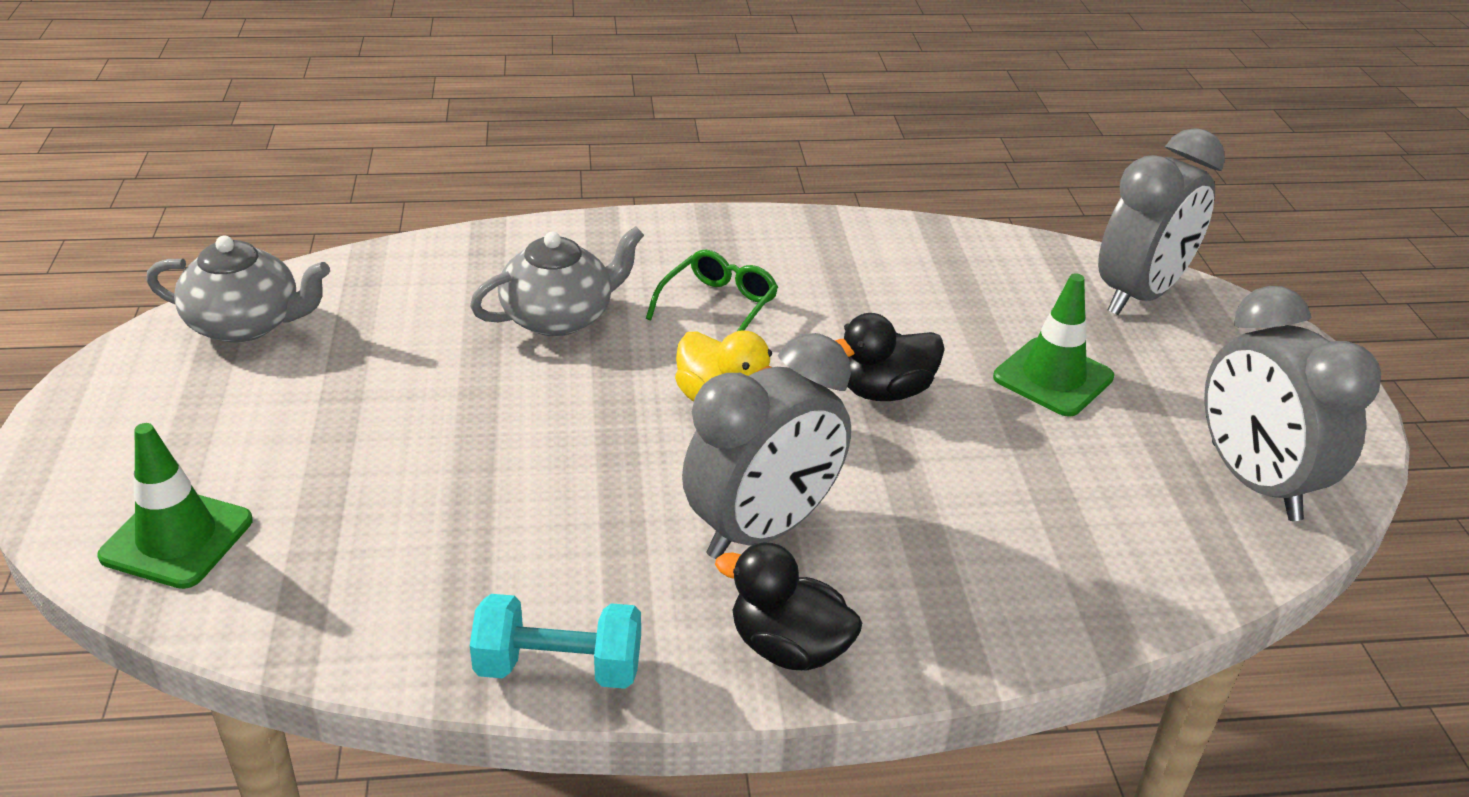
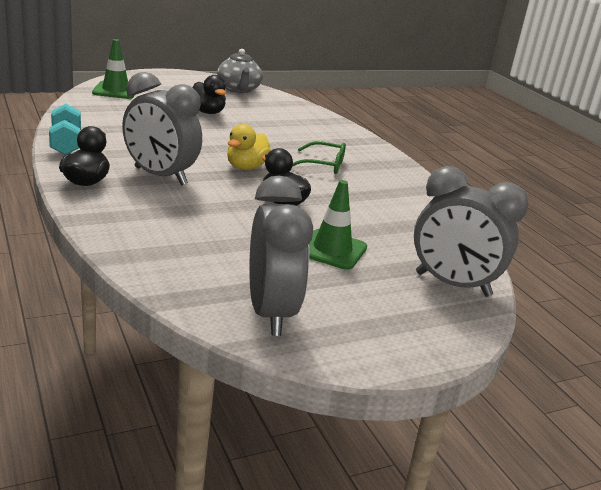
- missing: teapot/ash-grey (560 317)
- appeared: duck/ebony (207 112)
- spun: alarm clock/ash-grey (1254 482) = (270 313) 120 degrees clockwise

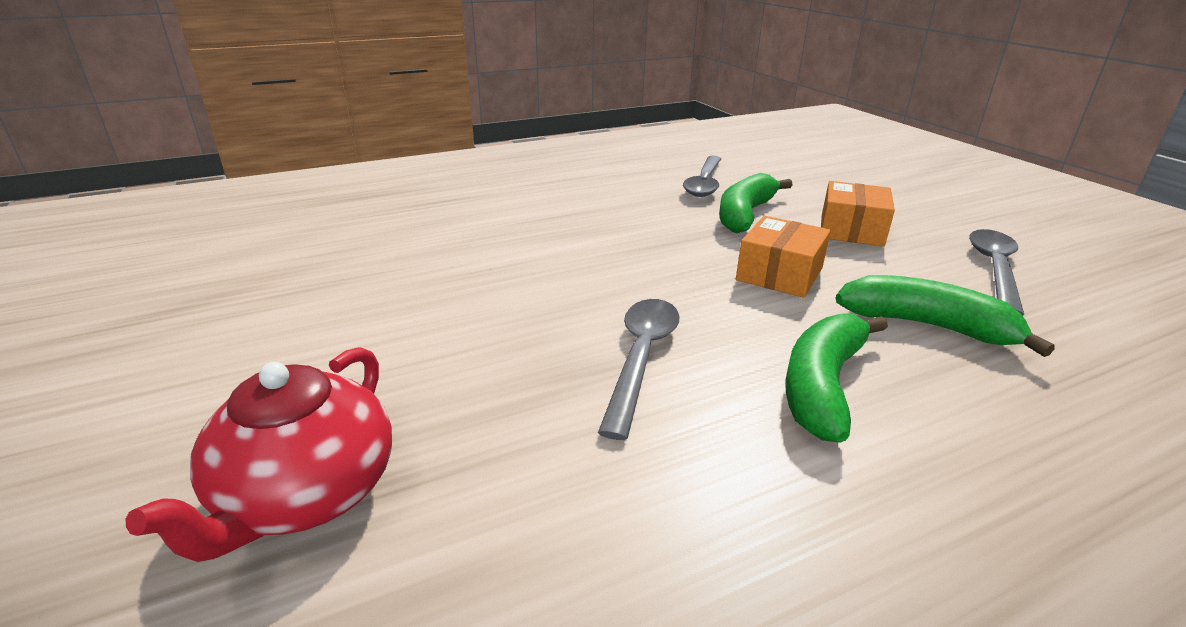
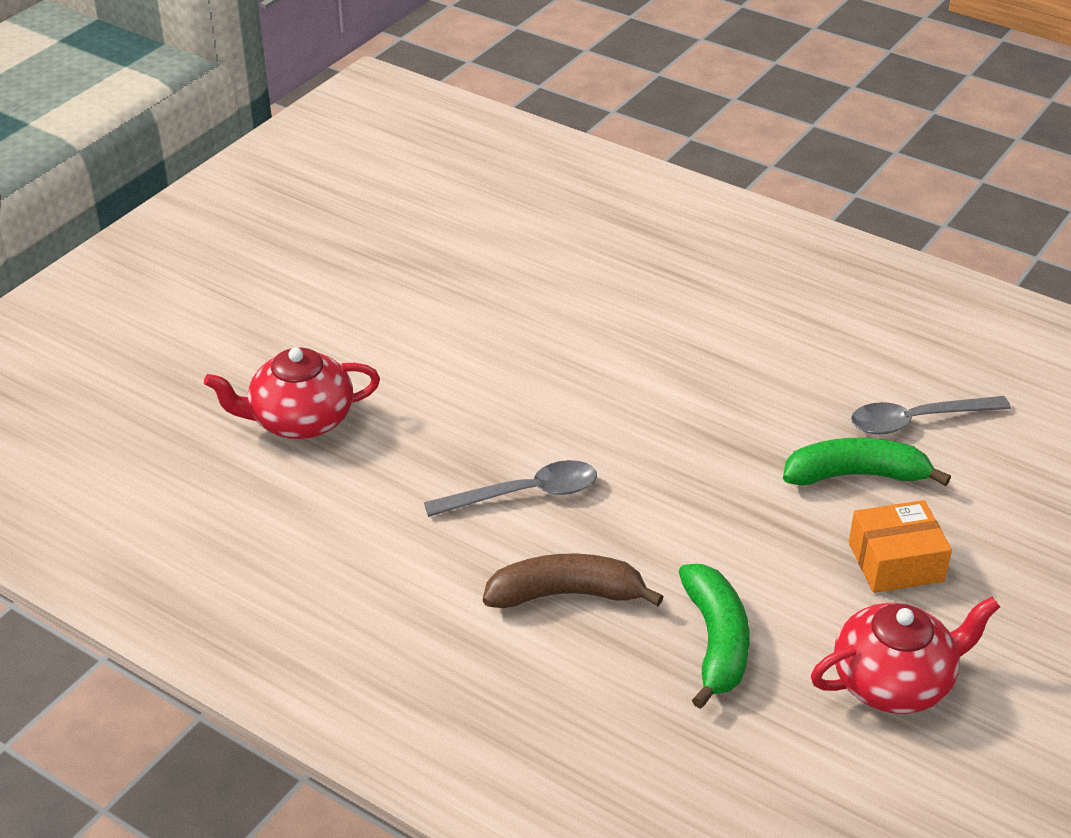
- missing: parcel/orange (779 274)
- exchanged: tablespoon/ash-grey (994 269) to teapot/red (894 682)
- colour: banana fruit/green (823 385) to banana fruit/dark brown (566 594)

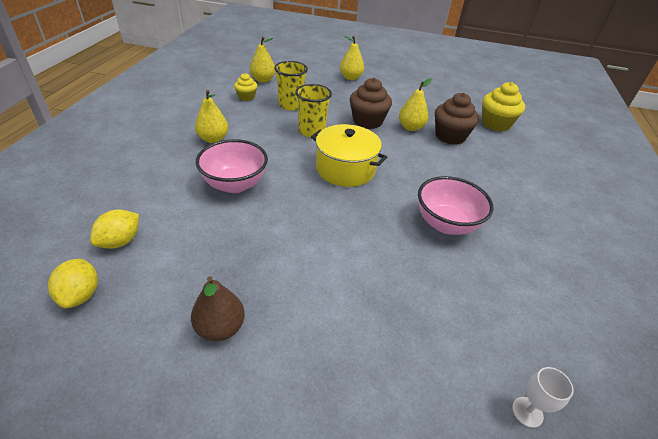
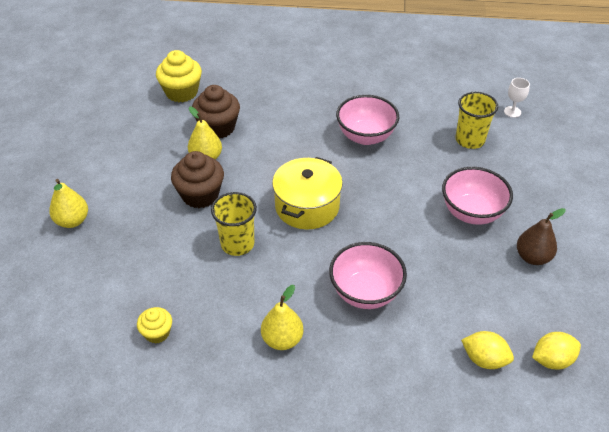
- missing: toy pear/yellow (263 80)
- appeared: bowl/pink (471 213)
- relocated: cup/yellow (291 105) to (470 140)

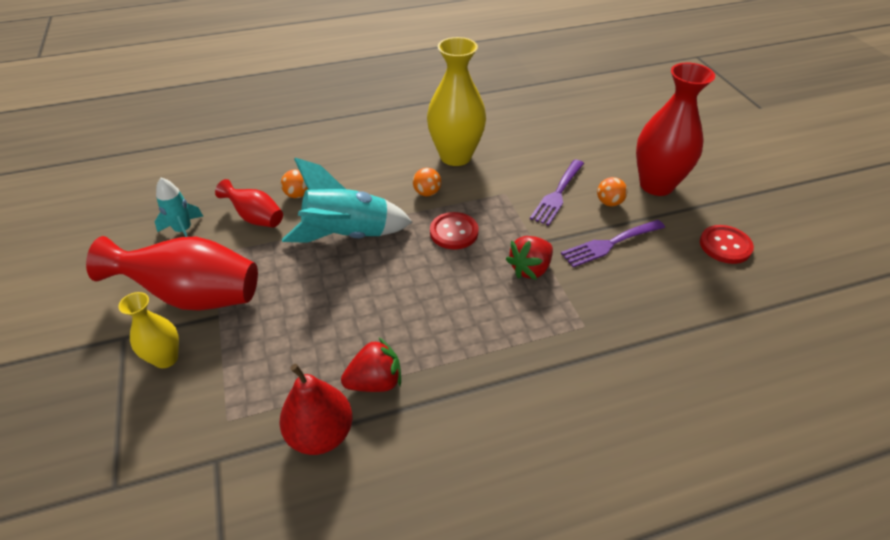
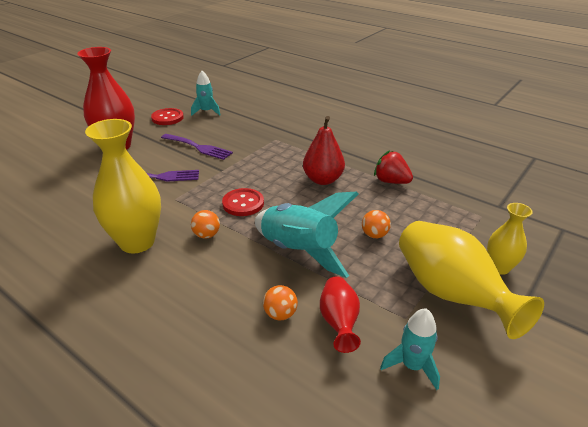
- missing: toy strawberry/red (530 269)
- appeared: spaceship/teal (206 112)
- relocated: toy pear/red (321 434) to (323 180)
- relocated: play ball/orange (609 203) to (374 235)
- colour: vase/red (194 296) to vase/yellow (450 294)

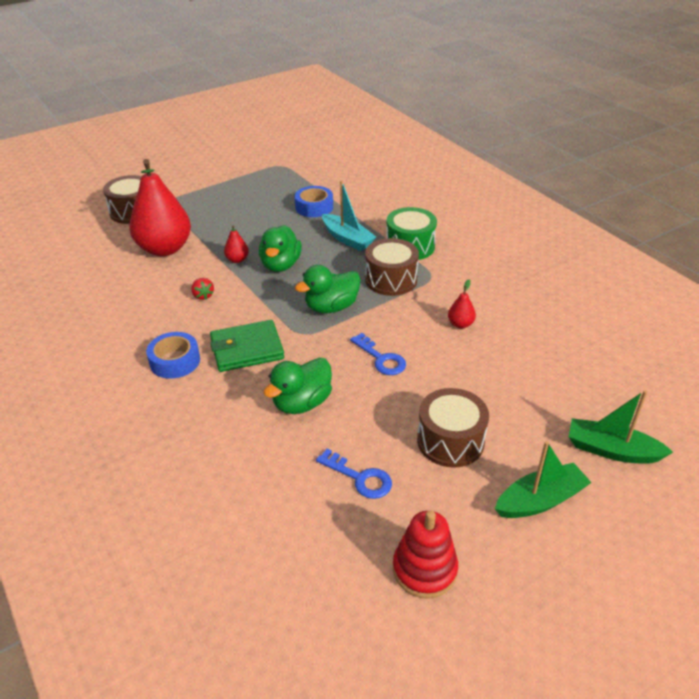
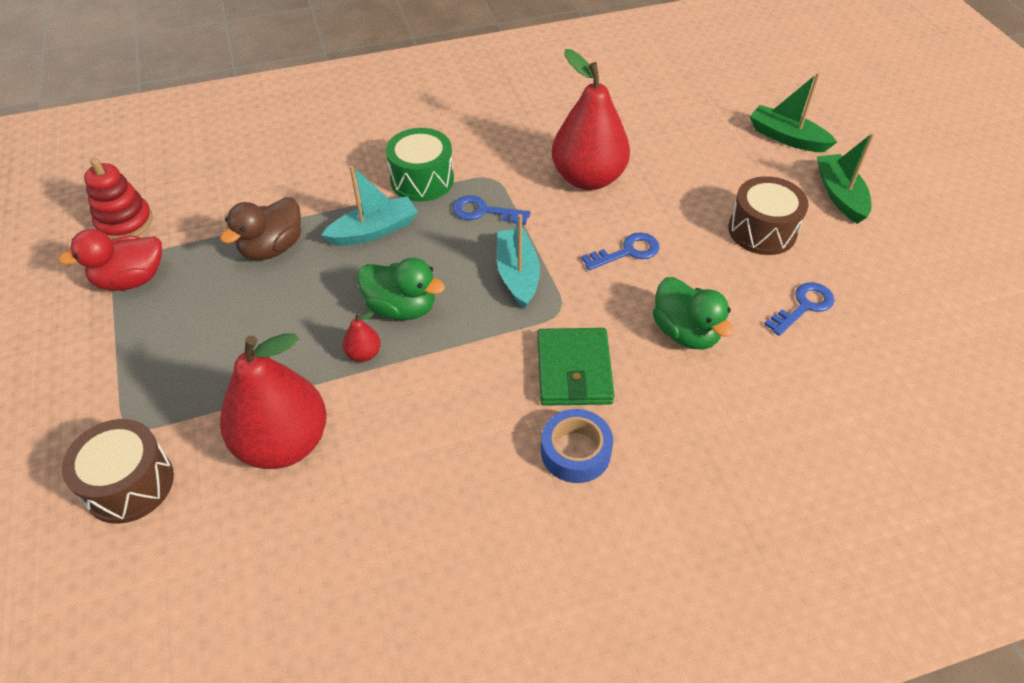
- missing: toy strawberry/red (203 295)
- appeared: duck/red (131 280)
- relocated: ring stacker/red (424 569) to (125 222)
- exchanged: roll of tape/royal blue (314 207) to duck/dark brown (272 248)
- exchanged: duck/green (331 307) to boat/teal (517 275)
- exchanged: drum/dark brown (391 280) to latchkey/royal blue (483 211)
- spun: boat/green (611 450) = (787 138) 90 degrees clockwise
- size: toy pear/red (460 324) = (588 178) x2.46

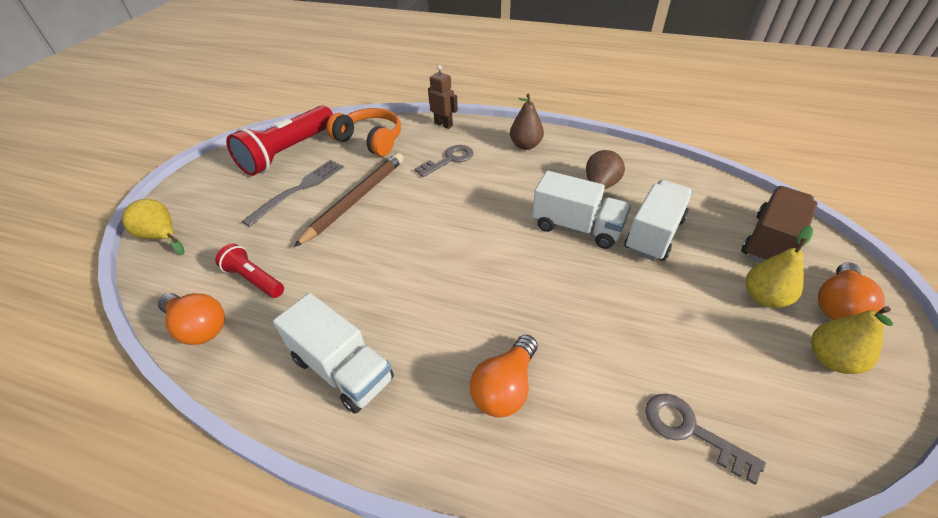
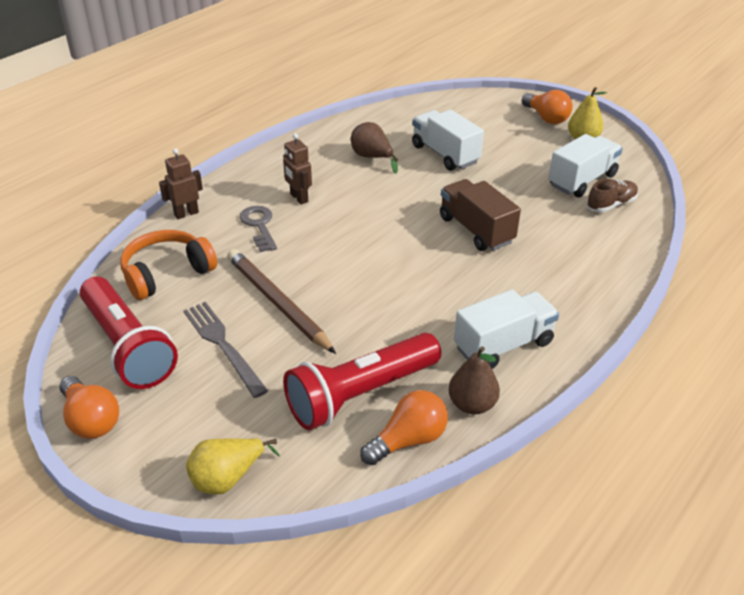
- missing: toy pear/yellow (764 297)
- appeared: toy robot/dark brown (298 198)
- relocated: light bulb/orange (505 387) to (91 420)
- relocated: toy pear/dark brown (525 145) to (472 405)
- relocated: lorry/pure white (576 227) to (582 180)
- relocated: lorry/dark brown (770 241) to (476 230)
- exchanged: latchkey/ash-grey (690 431) to shoe/dark brown (611 205)
- size: torch/red (254 279) = (360 394) x1.91

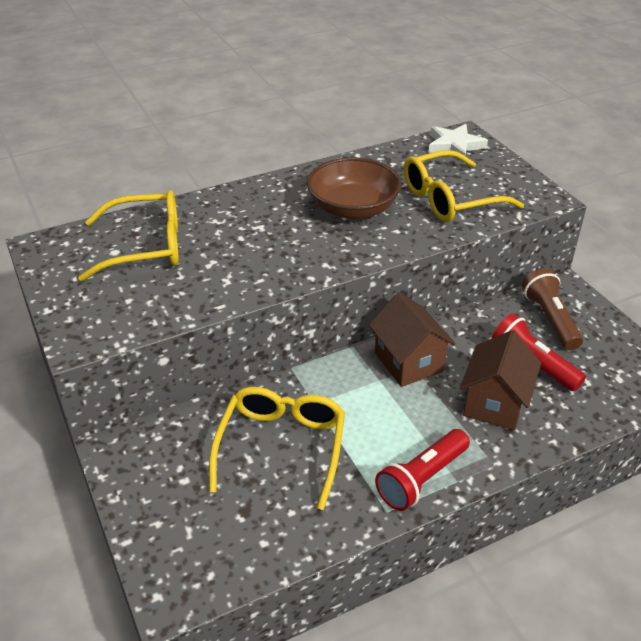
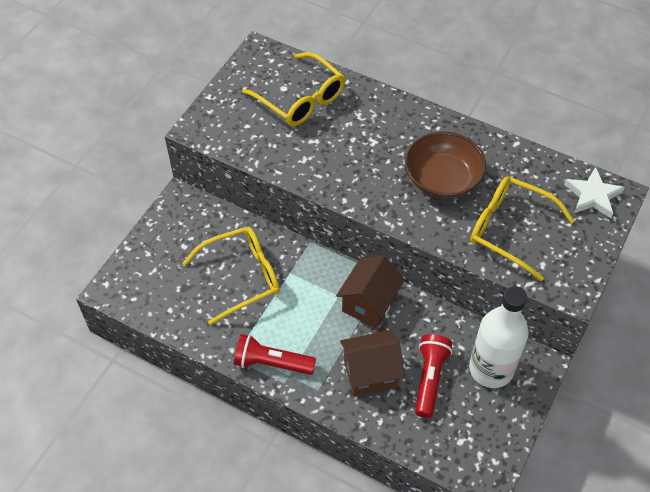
- exchanged: torch/dark brown (550 319) to flask/pure white (491 369)

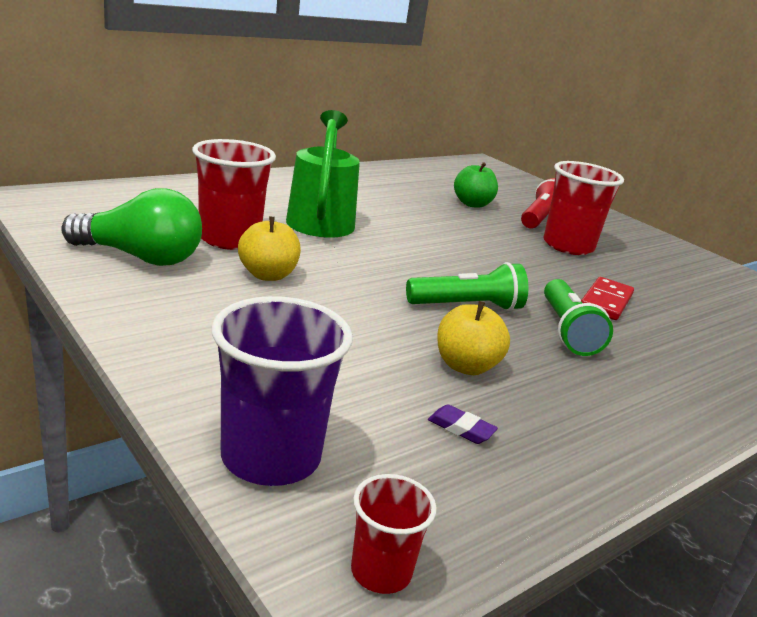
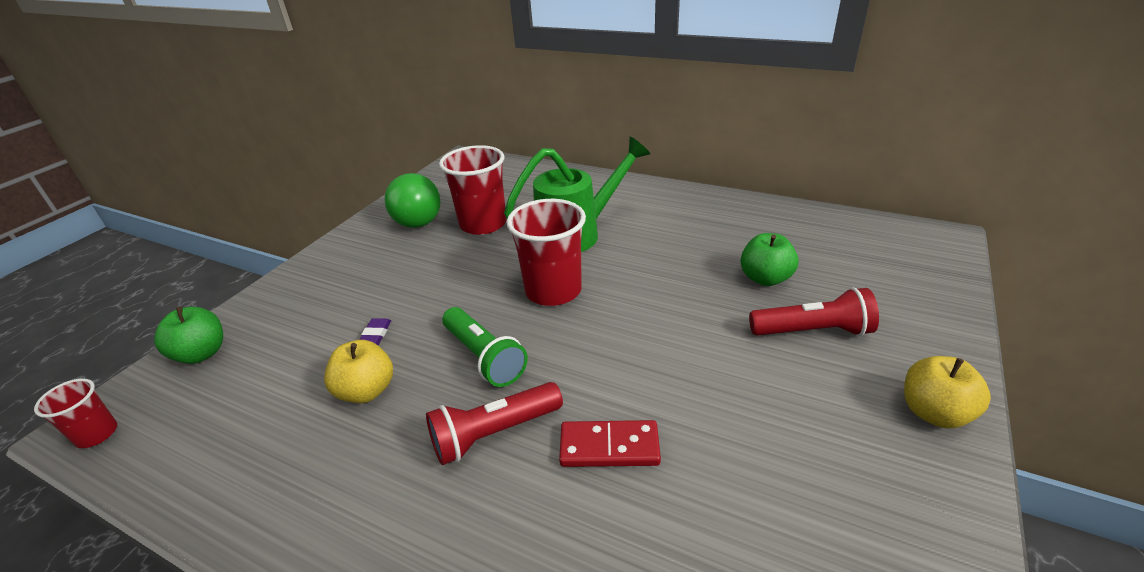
- relocated: apple fruit/yellow (268 275) to (934 413)
- relocated: eraser/purple (461 428) to (375 335)
- relocated: cup/red (568 246) to (553 291)
- exchanged: cup/purple (271 457) to apple fruit/green (202 354)
- colour: torch/green (566 331) to torch/red (494 433)

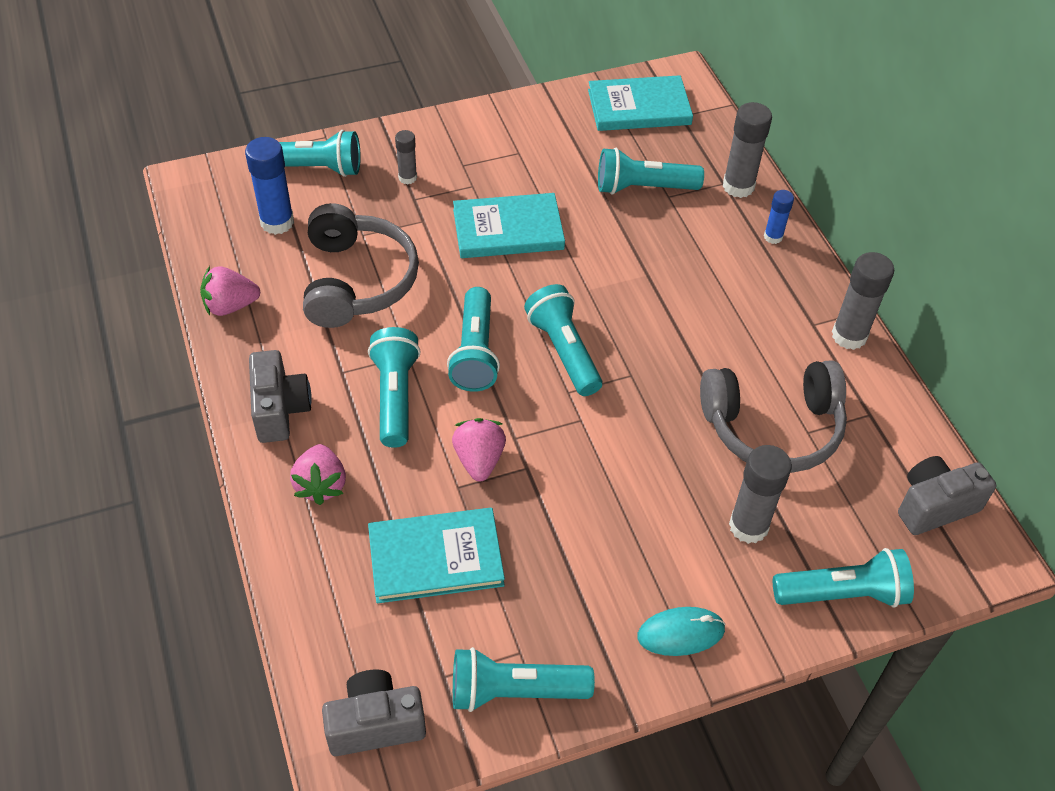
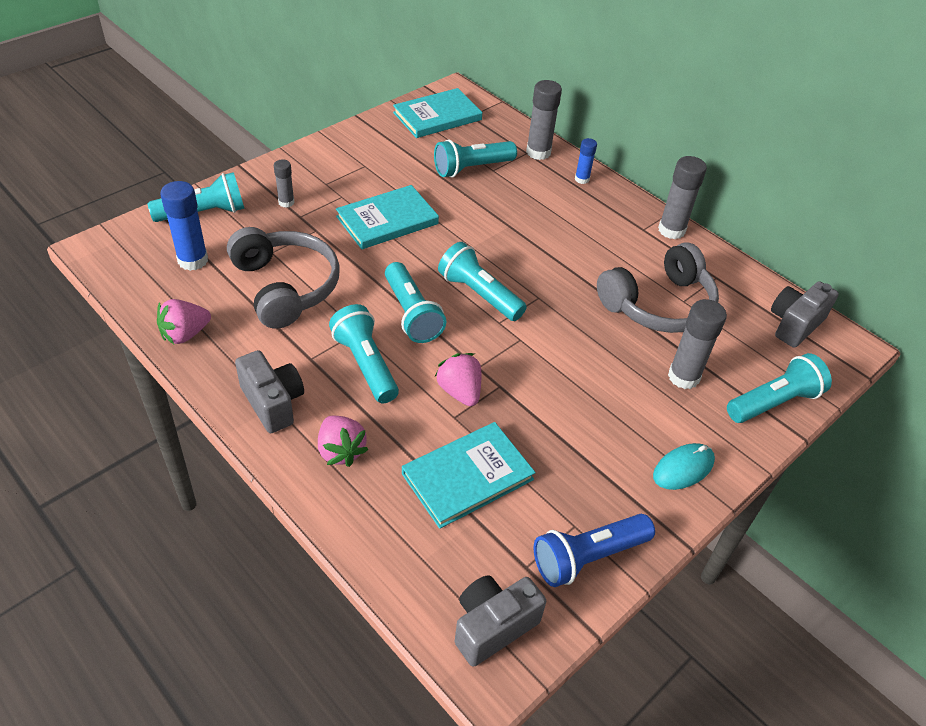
- colour: torch/teal (514 691) to torch/royal blue (588 557)

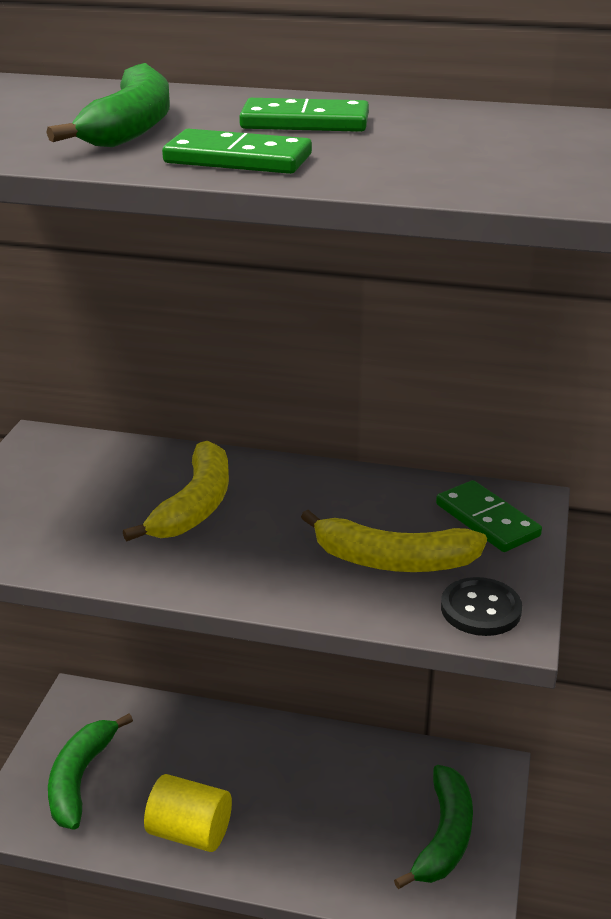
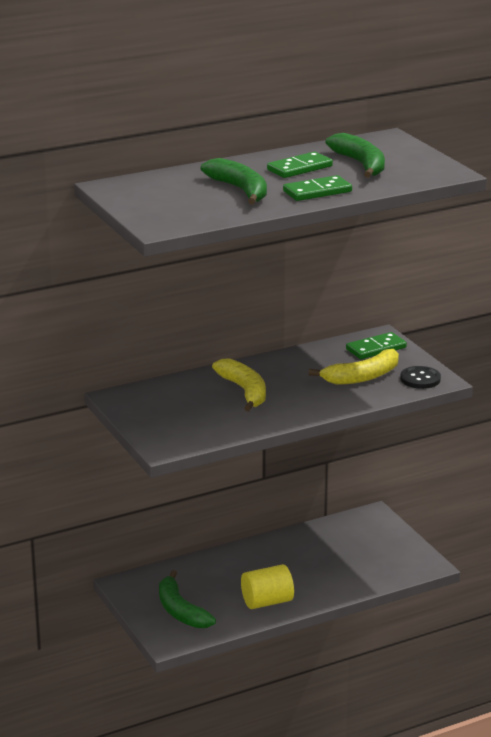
- relocated: banana fruit/green (444 837) to (361 164)
- spun: domino tile/green (487 520) = (376 348) 45 degrees counterclockwise

